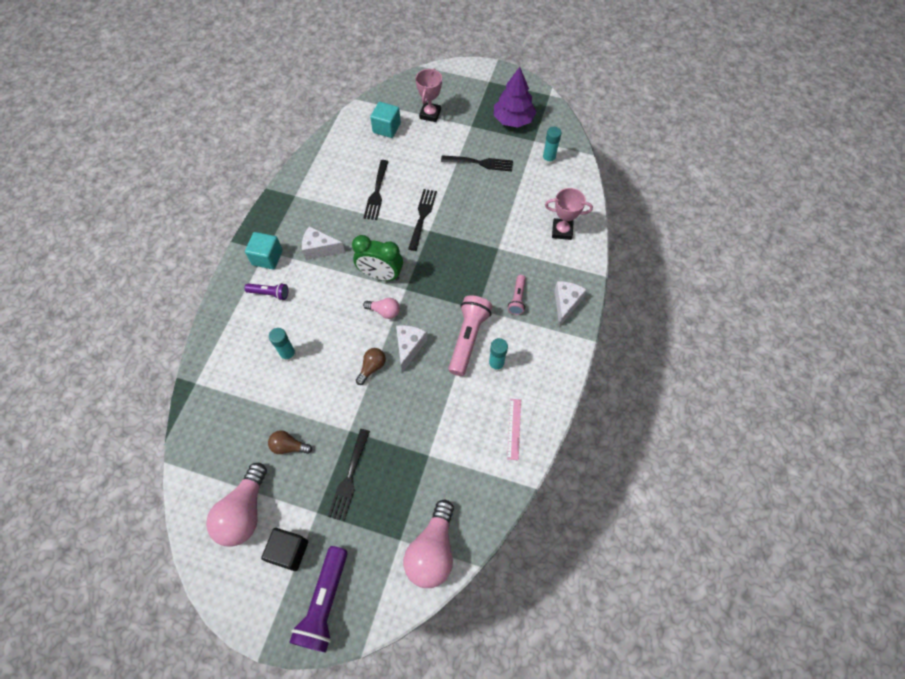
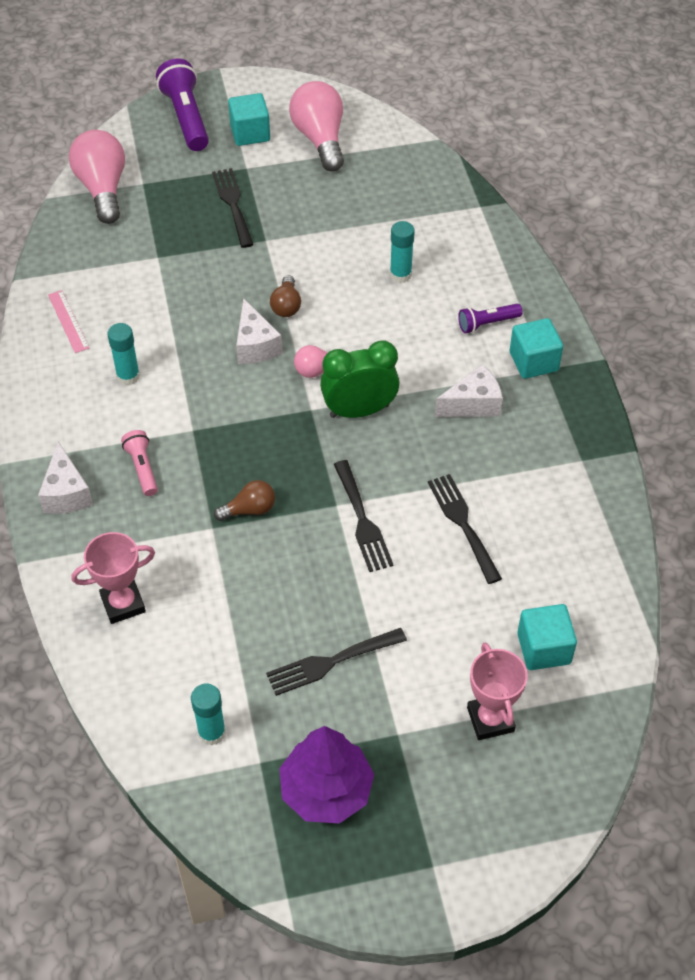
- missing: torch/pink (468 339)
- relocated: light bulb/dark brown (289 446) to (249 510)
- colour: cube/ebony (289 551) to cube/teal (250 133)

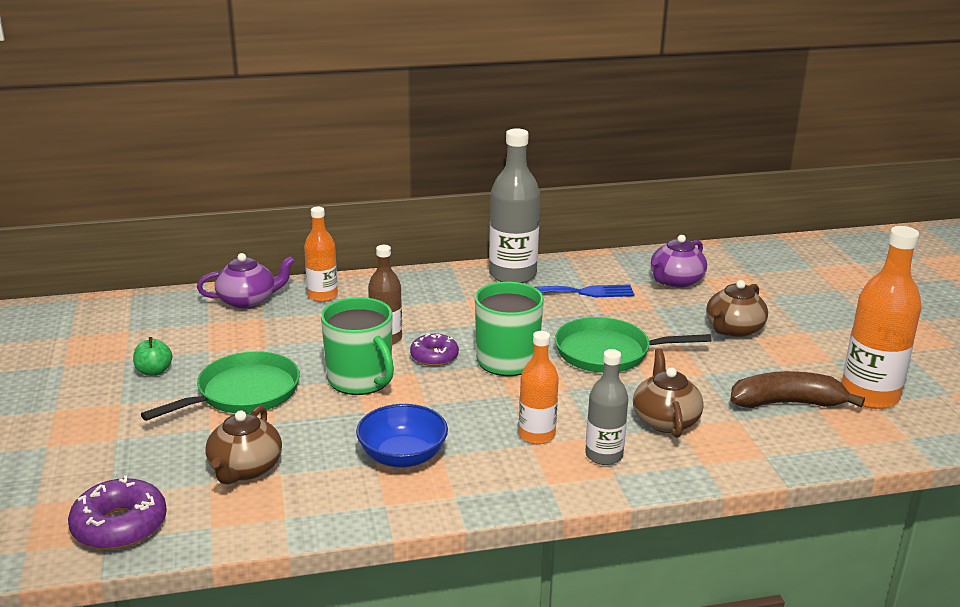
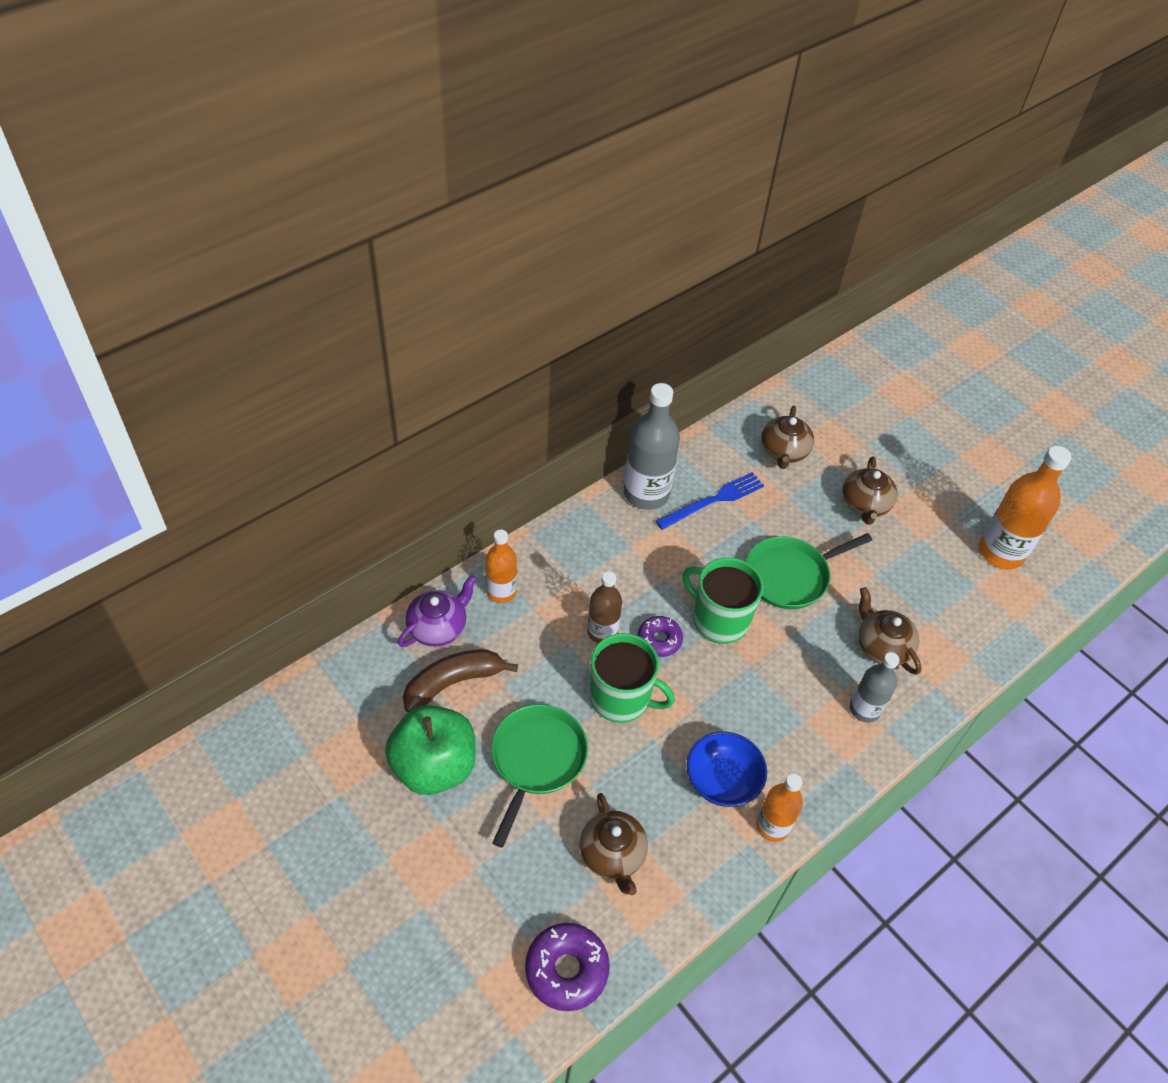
- relocated: flask/orange (536 435) to (772 826)
- relocated: banana fruit/dark brown (787 403) to (453 682)
- colour: teapot/purple (676 281) to teapot/dark brown (783 452)
- size: apple fruit/green (154 371) = (434 766) x2.34

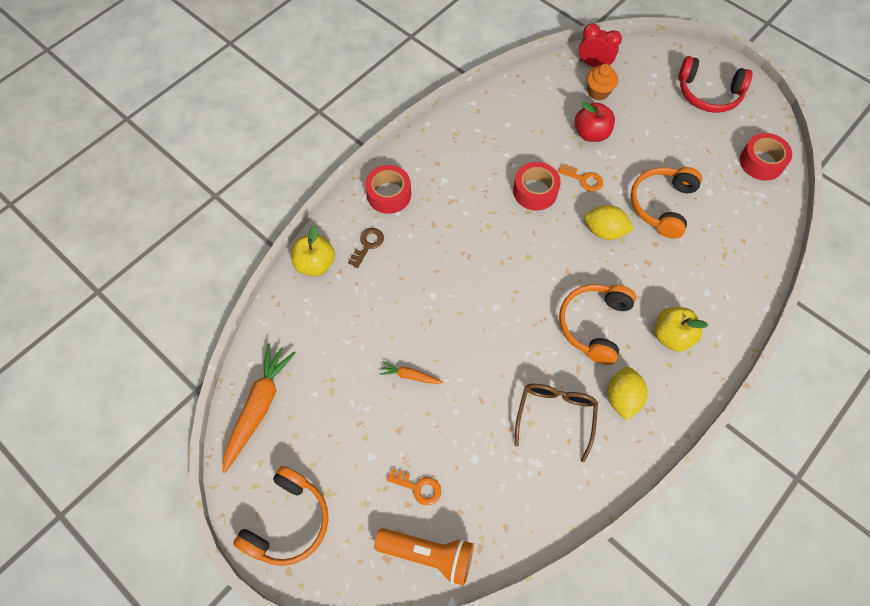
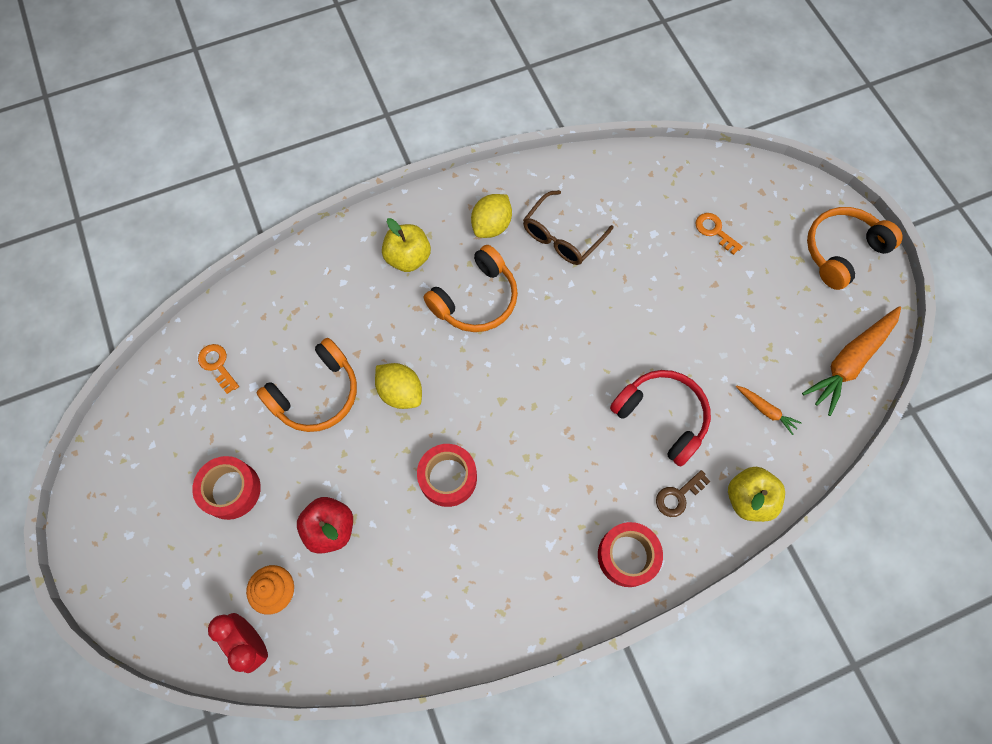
- missing: torch/orange (428 554)
- relocated: carrot/orange (410 376) to (765 410)
- relocated: latchkey/orange (584 179) to (217 365)
- relocated: headset/red (708 93) to (662 417)
- relocated: roll of tape/red (761 162) to (231 490)

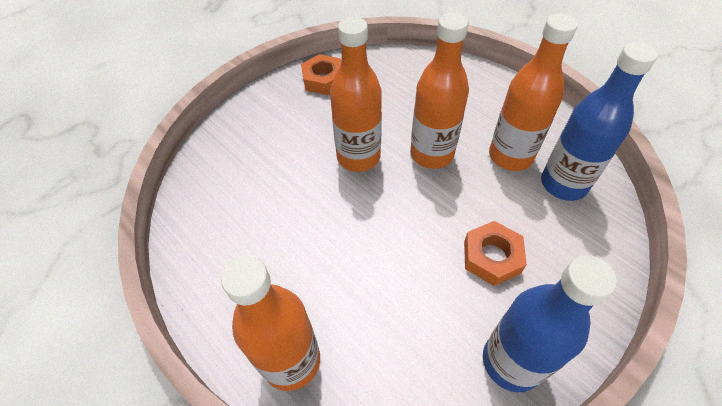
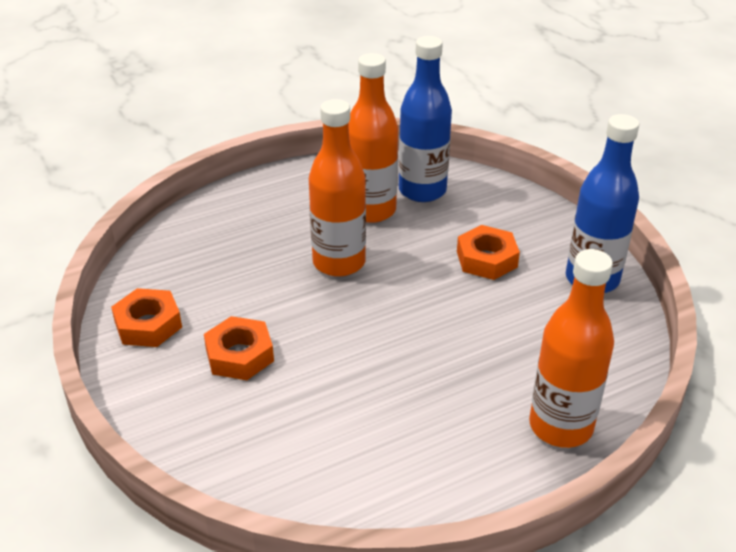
- missing: flask/orange (358 157)
- appeared: hexagon nut/orange (239 355)

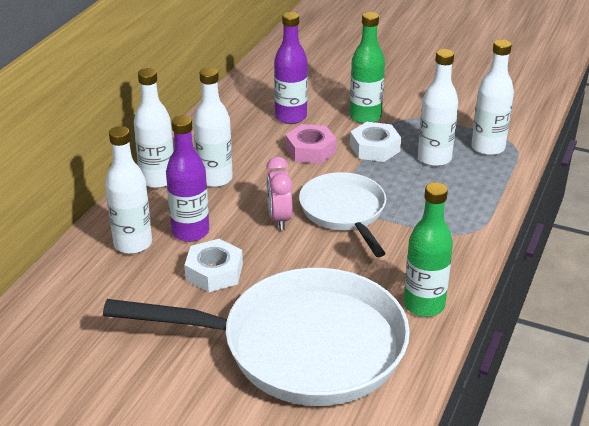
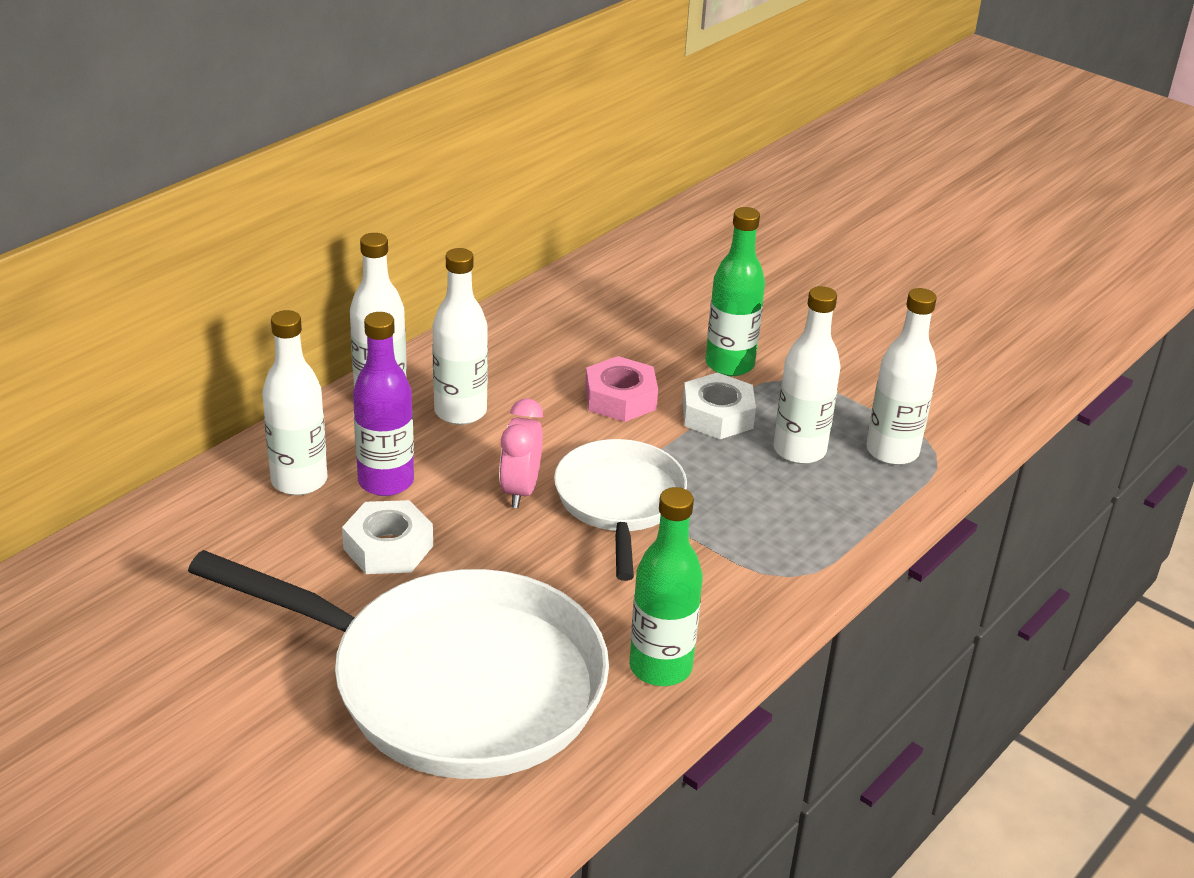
- missing: flask/purple (291 117)

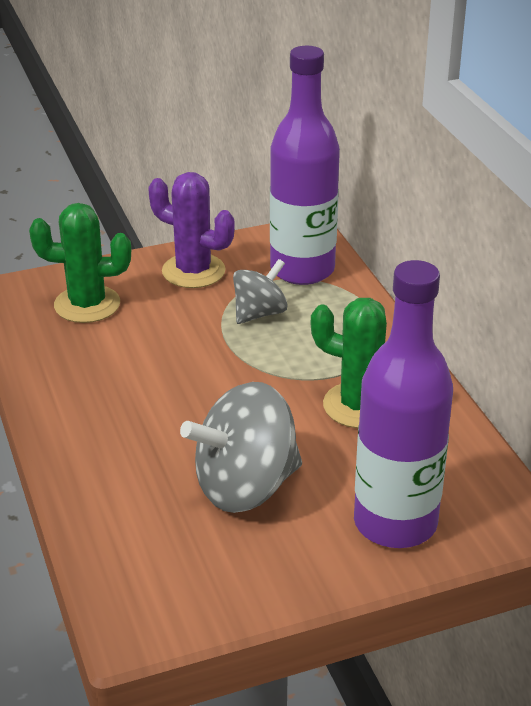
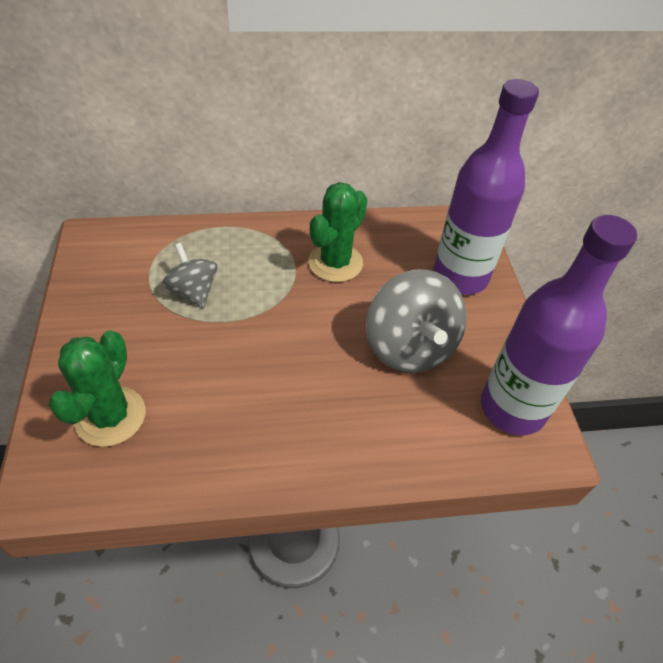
- missing: saguaro cactus/purple (193 271)
- relocated: flask/purple (302 270) to (512 408)

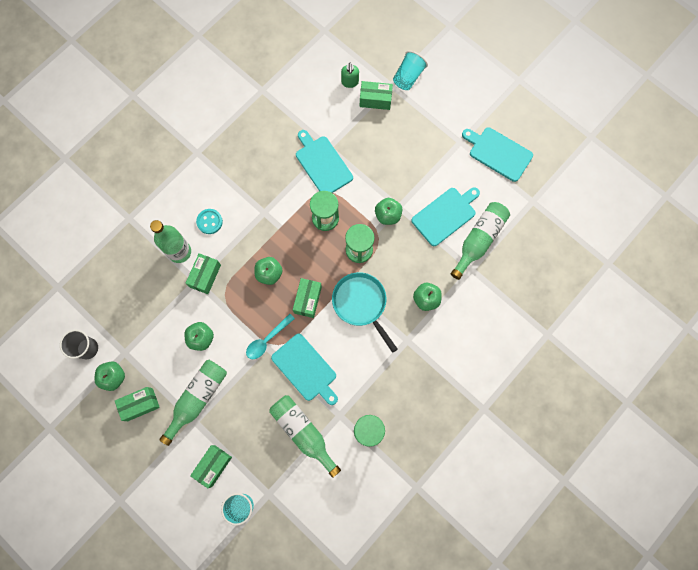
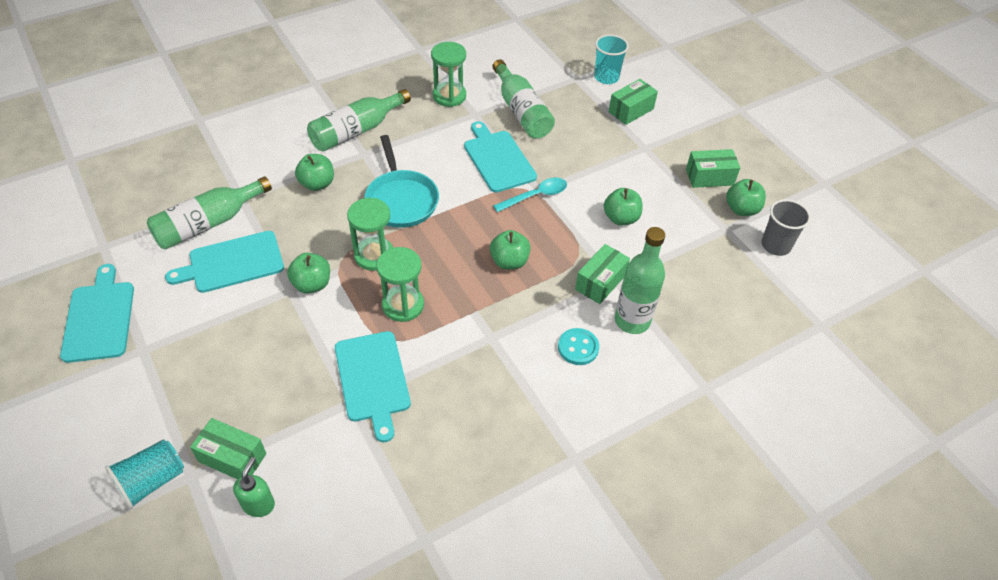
- missing: parcel/green (308 300)
- relocated: flask/green (197 398) to (356 131)
- spun: bread board/teal (498 153) = (99 318) 150 degrees counterclockwise

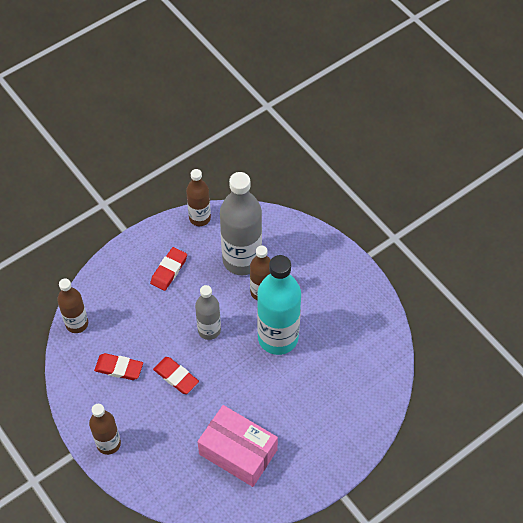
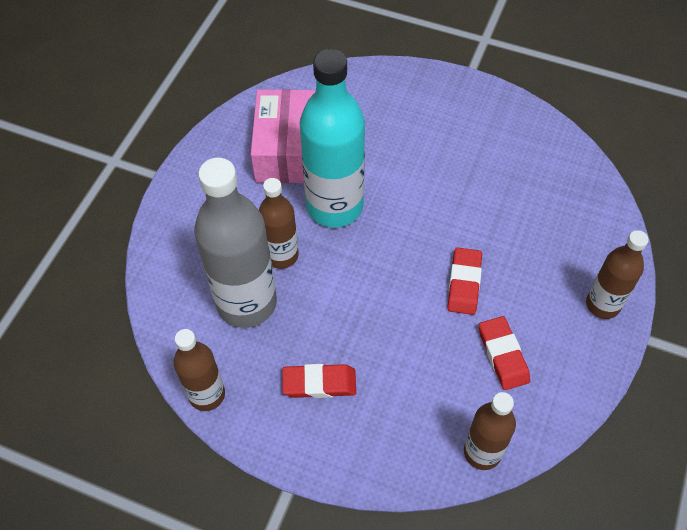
- missing: flask/ash-grey (209 330)
- relocated: parcel/pink (238 452) to (287 150)

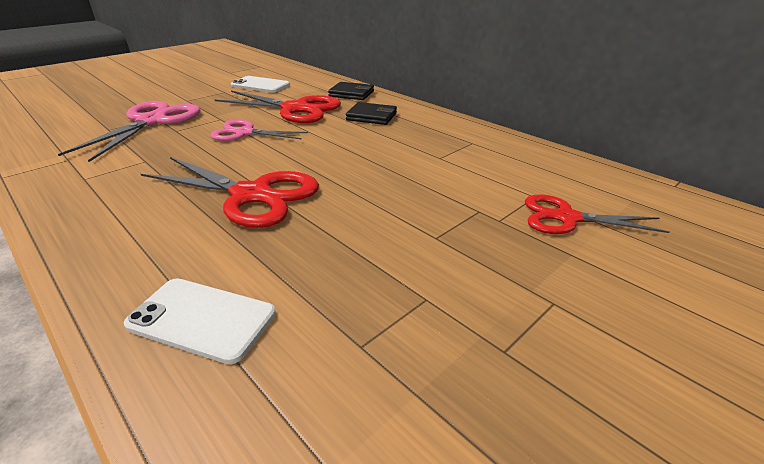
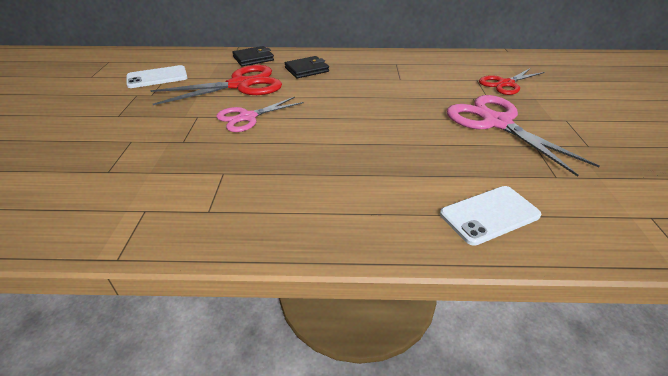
- missing: scissors/red (251 195)
- relocated: scissors/pink (152 121) to (496 123)

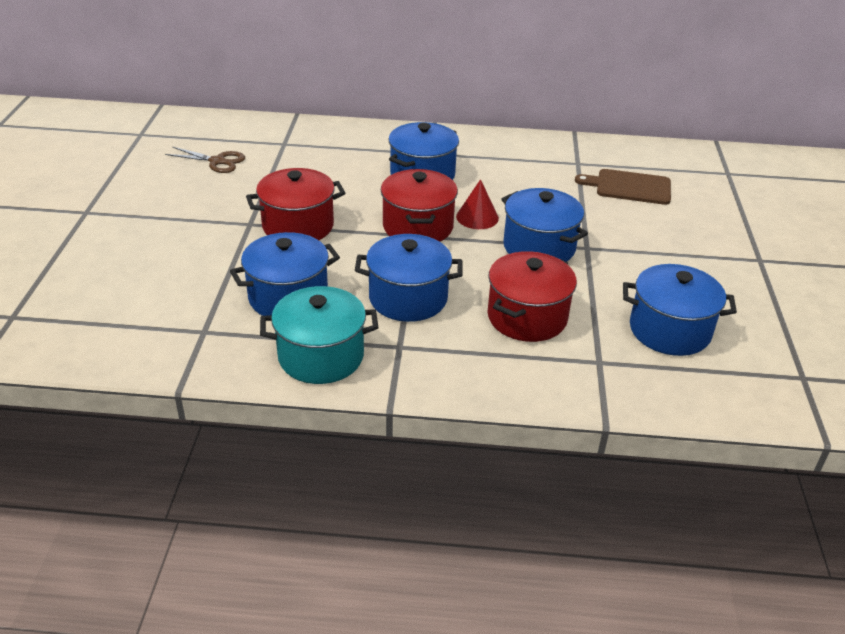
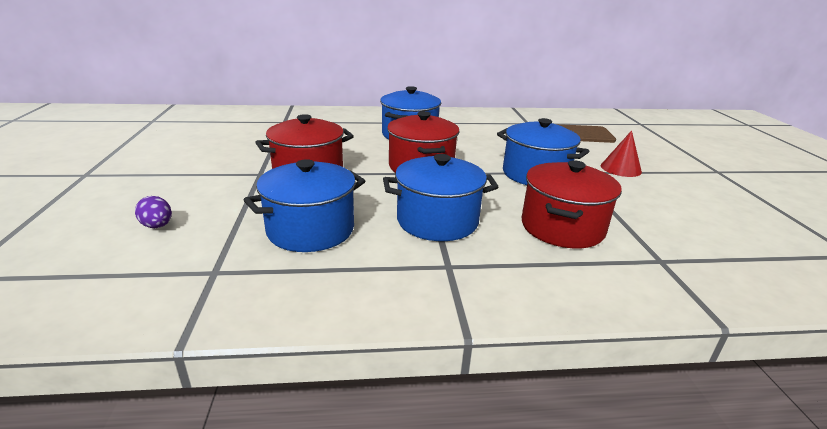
- missing: scissors/dark brown (217 161)
- missing: cooking pot/teal (321 356)
- missing: cooking pot/royal blue (669 330)
- appeared: egg/purple (157 226)
- relocated: cone shape/red (477 217) to (620 168)

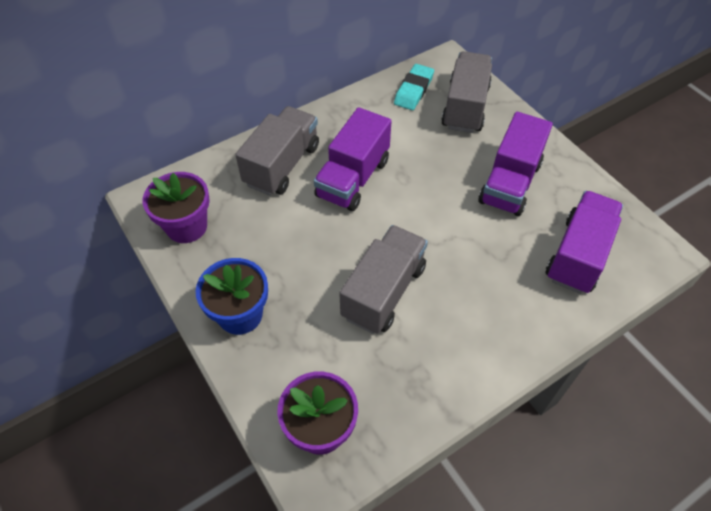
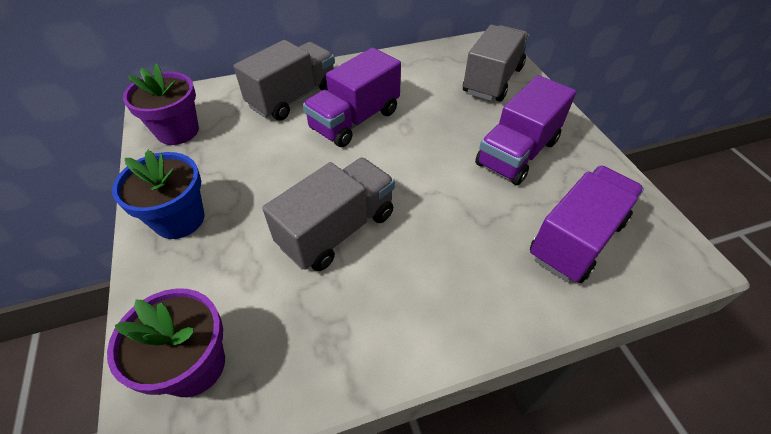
- missing: eraser/teal (414 90)

